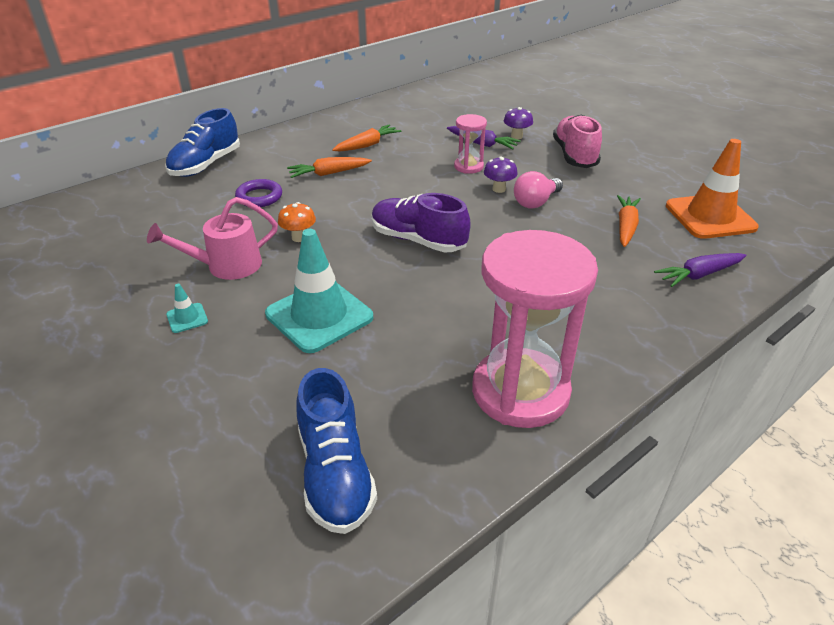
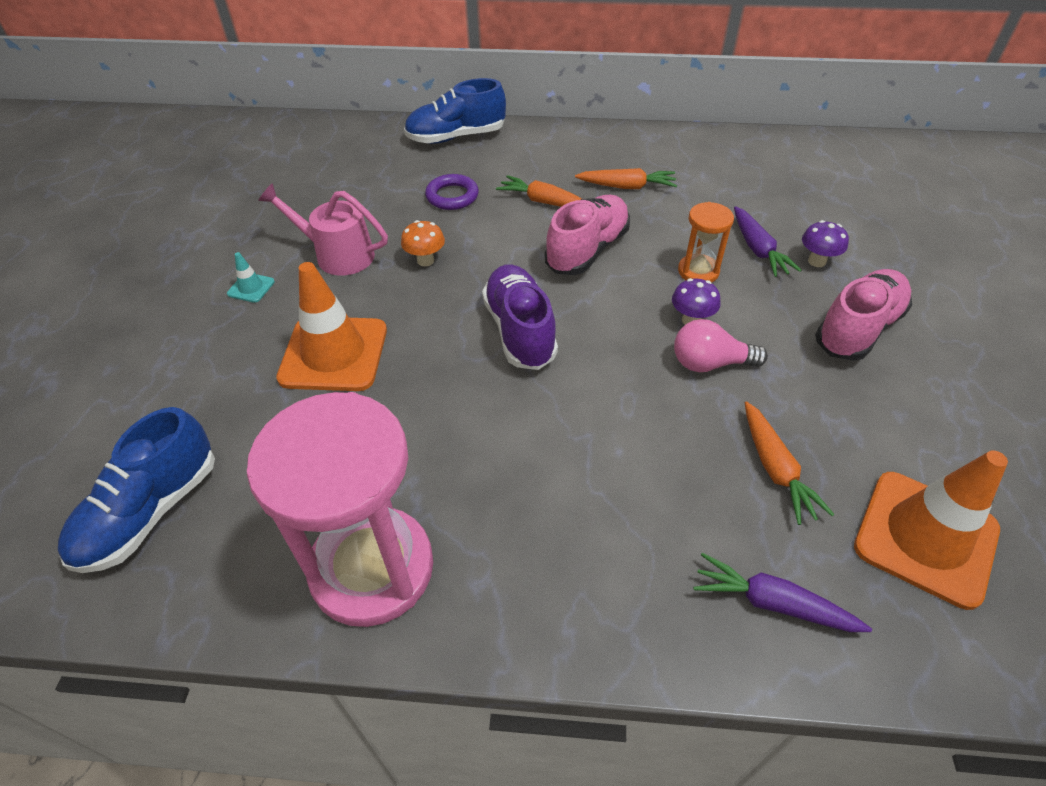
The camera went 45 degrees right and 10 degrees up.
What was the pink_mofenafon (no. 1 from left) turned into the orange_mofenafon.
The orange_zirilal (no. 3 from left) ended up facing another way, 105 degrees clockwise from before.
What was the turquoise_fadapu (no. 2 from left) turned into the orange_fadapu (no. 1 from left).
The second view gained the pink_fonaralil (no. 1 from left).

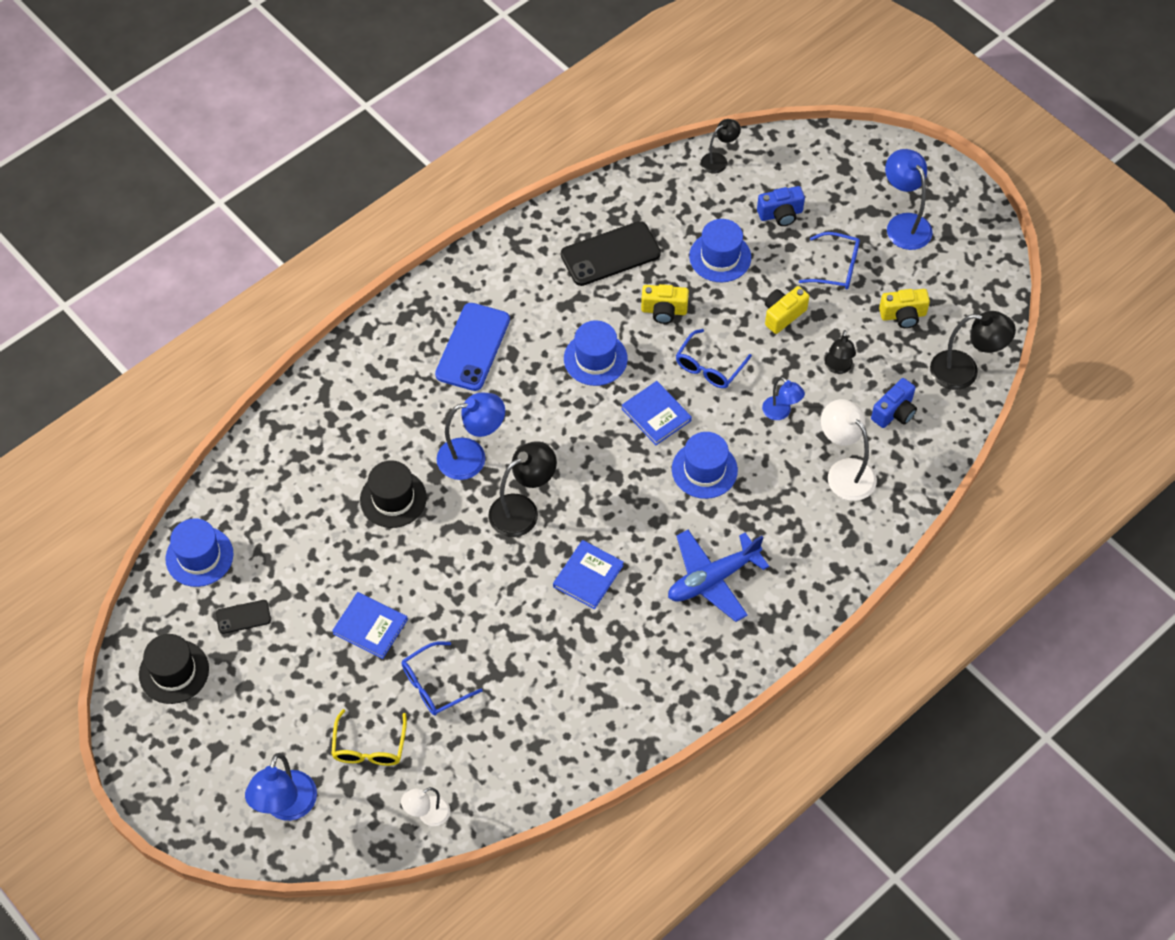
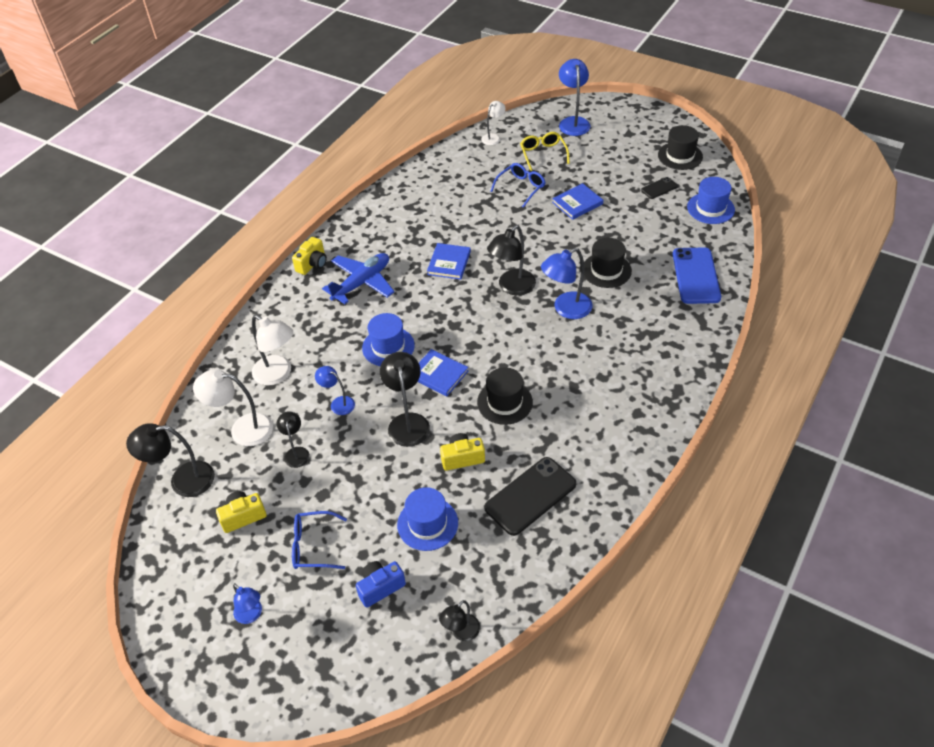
The camera went 165 degrees right and 10 degrees down.
The size of the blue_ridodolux (no. 4 from left in the first image) changed by a factor of 0.59.
The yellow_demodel (no. 2 from left) ended up elsewhere.
The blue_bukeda ended up elsewhere.
What was the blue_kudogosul (no. 2 from left) turned into the black_kudogosul (no. 1 from left).
Where the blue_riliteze (no. 2 from left) stood, the black_ridodolux (no. 3 from left) came to stand.
Where the blue_demodel (no. 2 from left) stood, the white_ridodolux (no. 1 from left) came to stand.
The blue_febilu (no. 1 from left in the first image) ended up facing another way, 45 degrees counterclockwise from before.

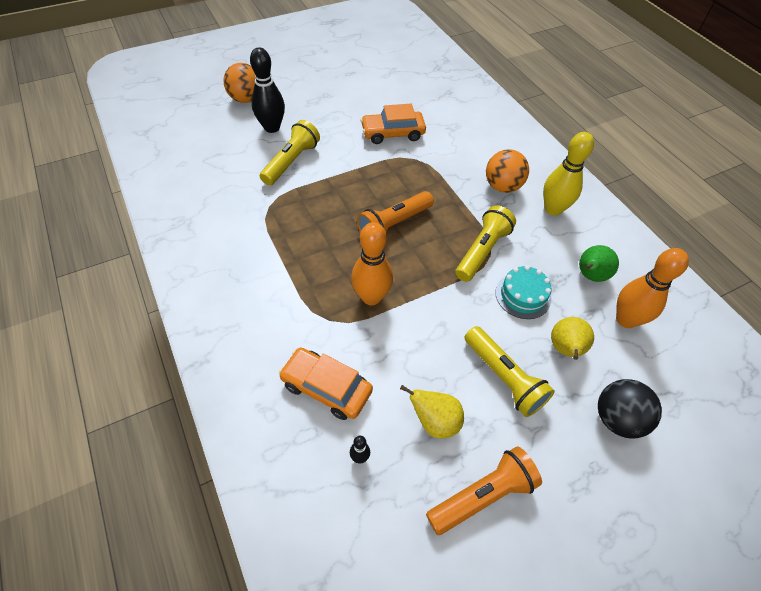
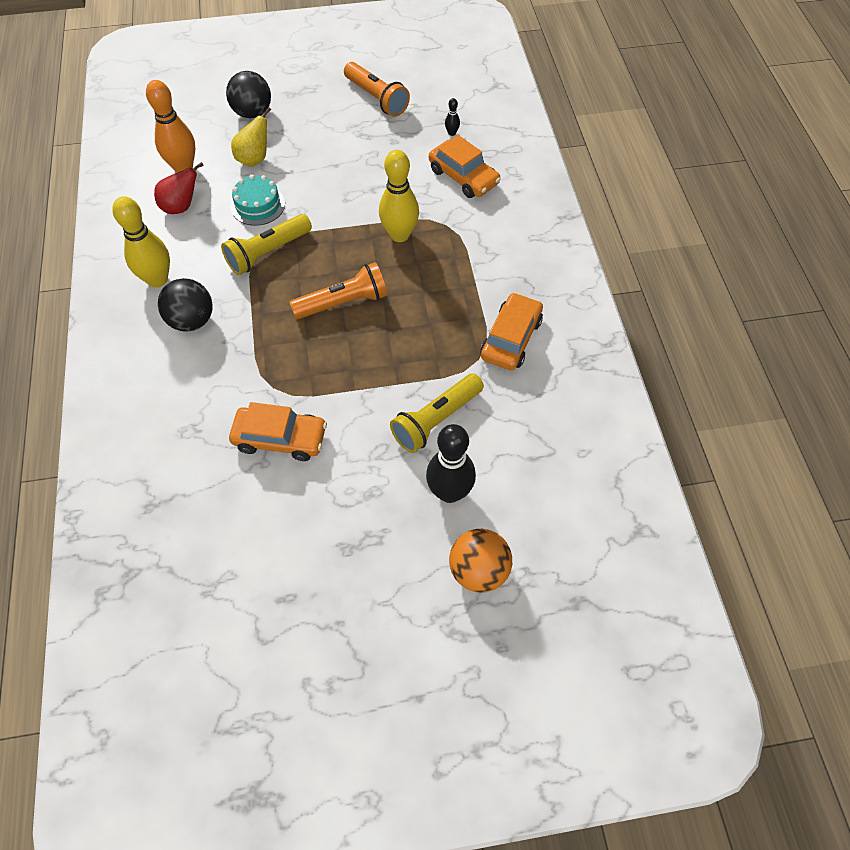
The camera went 160 degrees left and 5 degrees up.
What was the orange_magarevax (no. 2 from left) turned into the black_magarevax (no. 1 from left).
What was the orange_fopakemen (no. 1 from left) turned into the yellow_fopakemen (no. 2 from left).
What was the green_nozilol turned into the red_nozilol.
The second view lost the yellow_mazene (no. 3 from left).
The second view lost the yellow_nozilol (no. 1 from left).
The orange_mazene (no. 2 from left) ended up facing another way, 120 degrees counterclockwise from before.
The second view gained the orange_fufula (no. 3 from left).

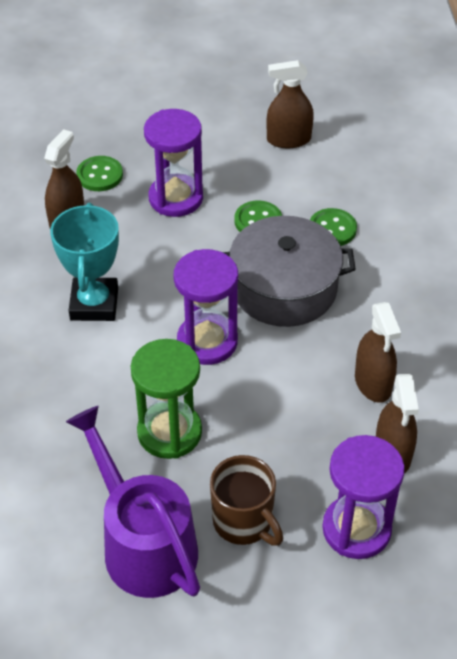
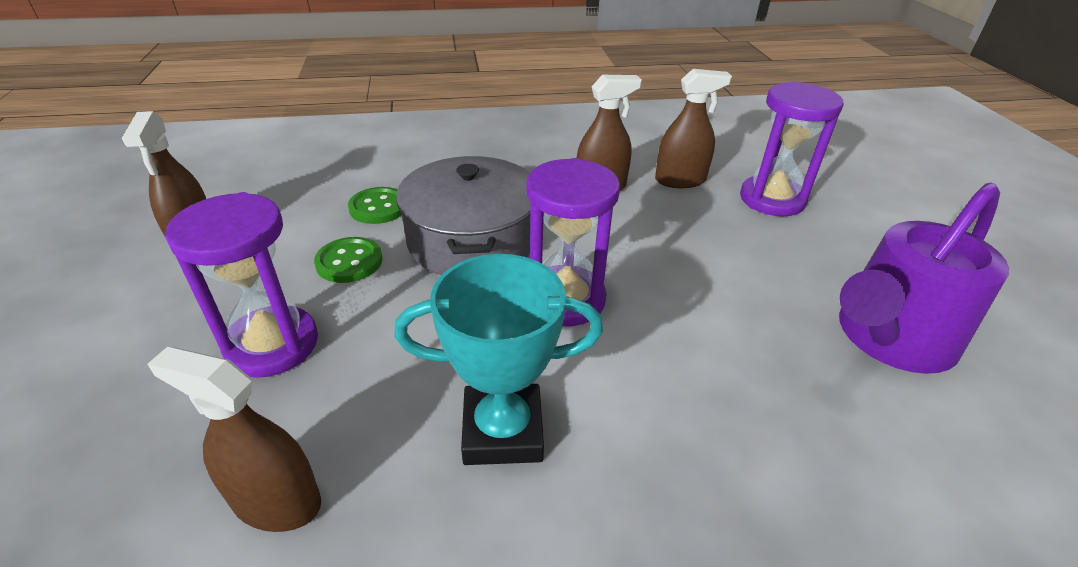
The camera went 95 degrees left and 10 degrees down.
The second view lost the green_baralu (no. 1 from left).
The second view lost the green_mofenafon.
The second view lost the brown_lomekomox.

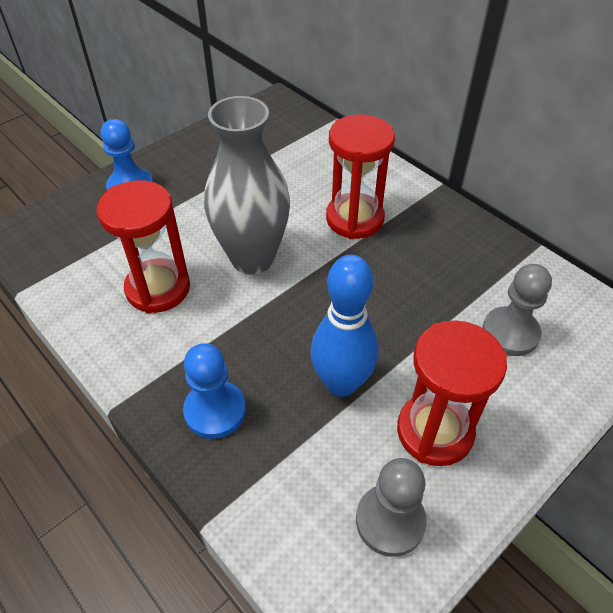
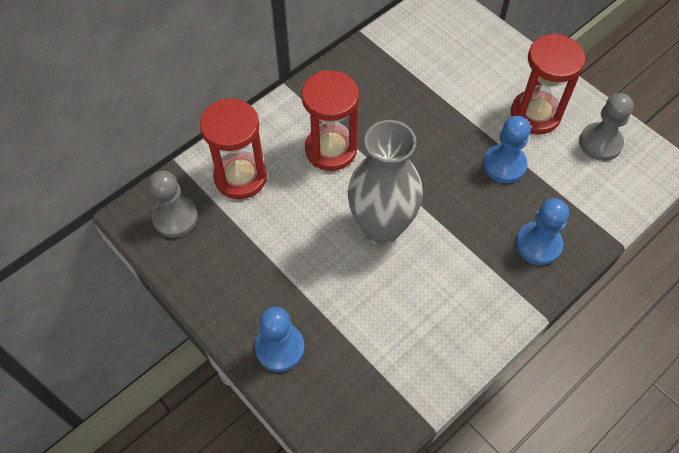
The camera went 90 degrees left and 10 degrees up.
The red_mofenafon (no. 1 from left) ended up elsewhere.
Where the blue_fopakemen stood, the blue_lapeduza (no. 2 from left) came to stand.
The grey_lapeduza (no. 2 from left in the first image) ended up elsewhere.

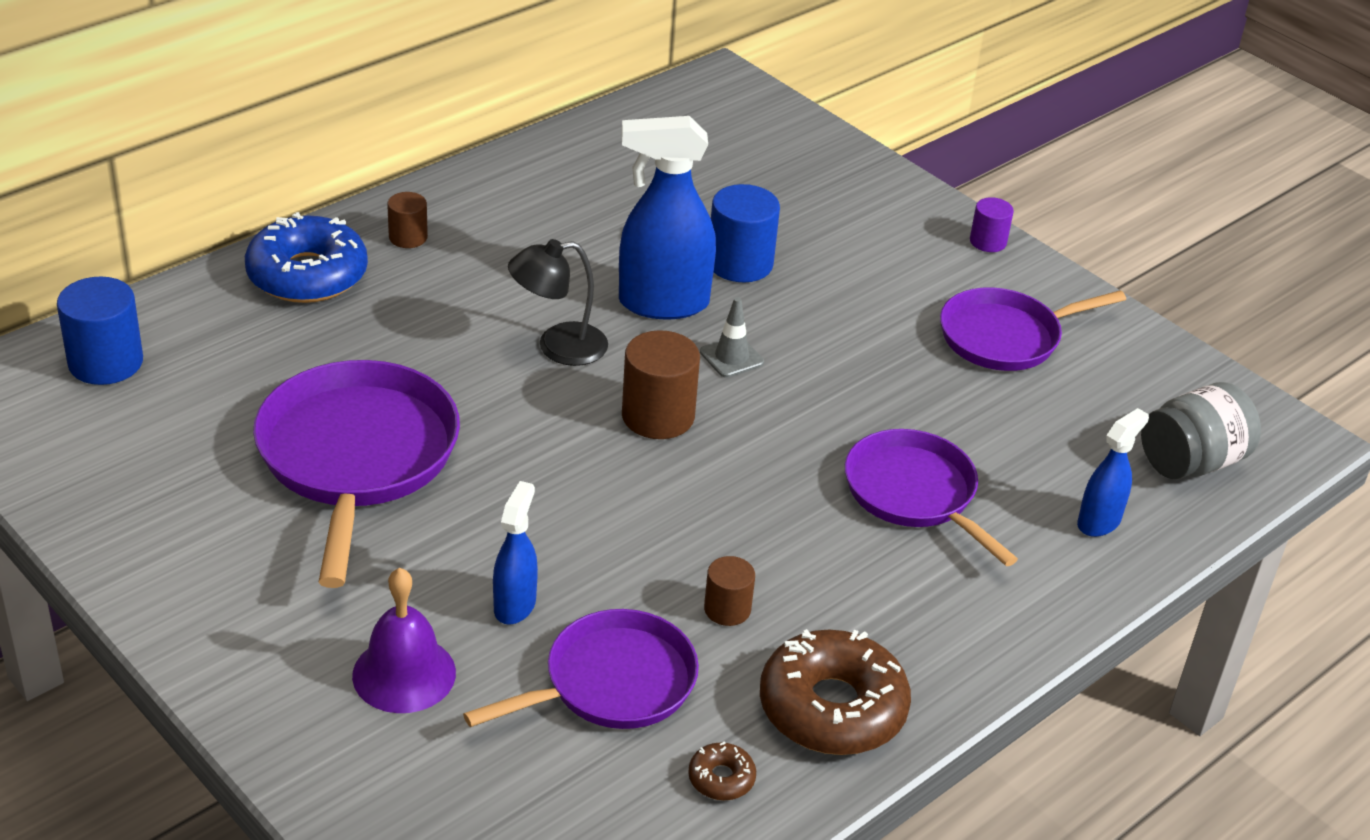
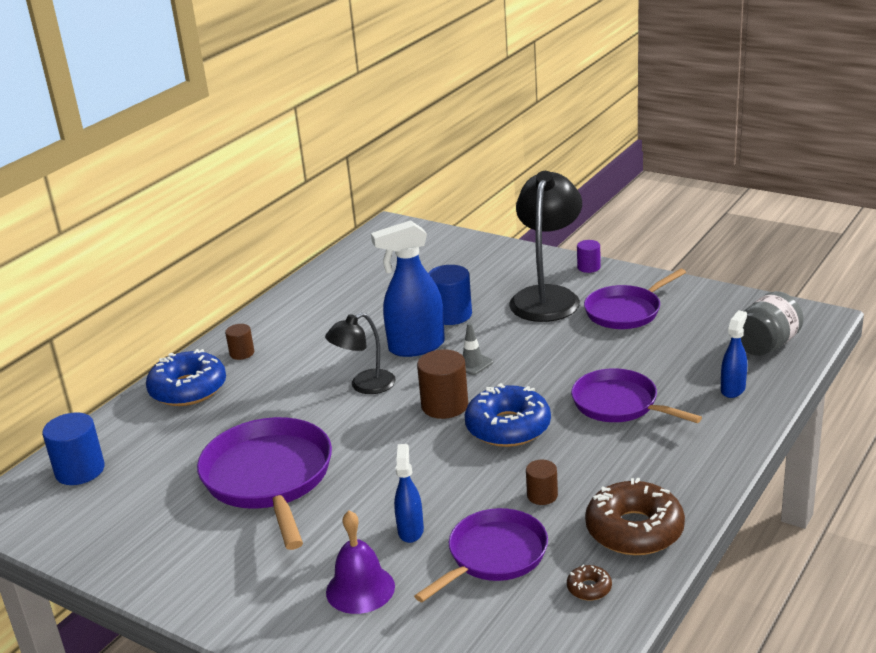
The camera went 10 degrees left and 10 degrees down.
The second view gained the black_ridodolux (no. 2 from left).
The second view gained the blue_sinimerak (no. 2 from left).

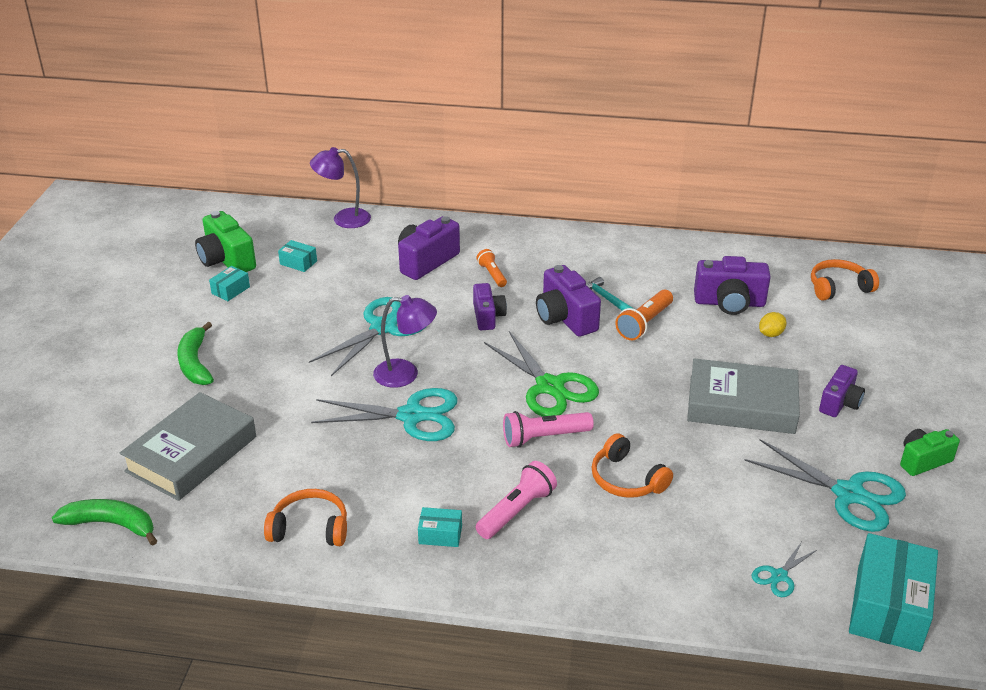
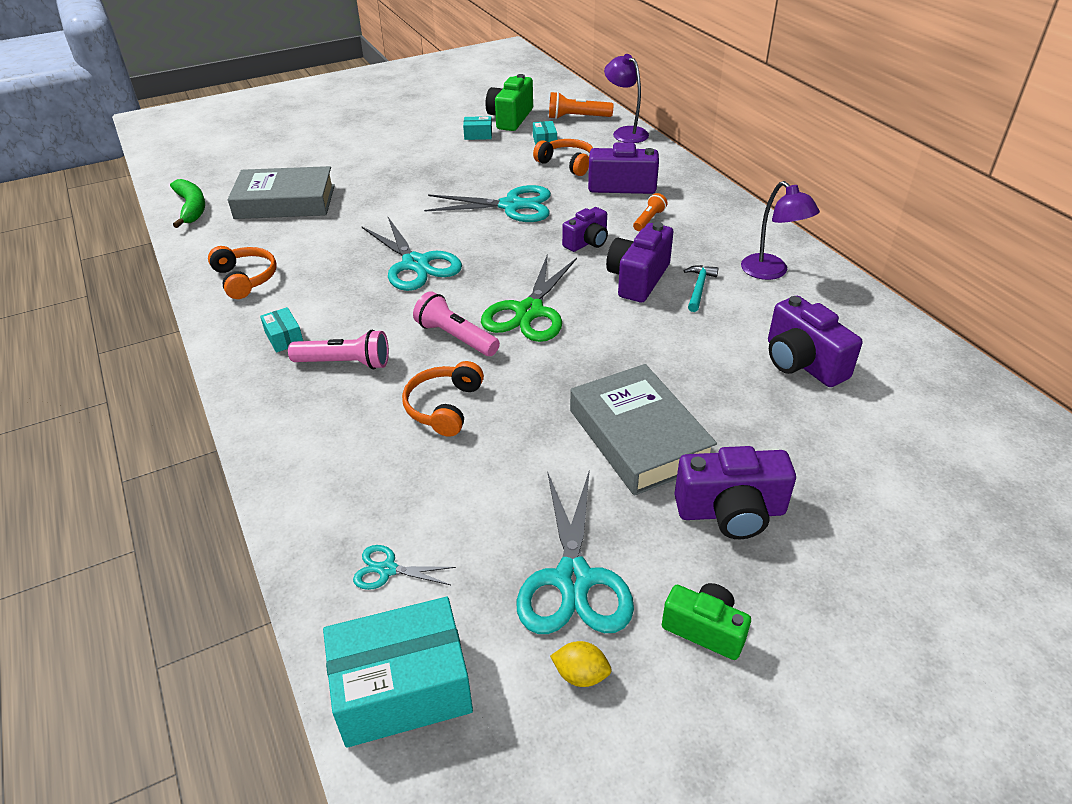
The camera went 55 degrees right and 5 degrees up.
The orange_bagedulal (no. 3 from left) ended up elsewhere.
The orange_mazene (no. 2 from left in the first image) ended up elsewhere.
The purple_ridodolux (no. 2 from left) ended up elsewhere.
The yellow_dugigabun ended up elsewhere.
The second view lost the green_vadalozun (no. 2 from left).
The size of the purple_demodel (no. 5 from left in the first image) changed by a factor of 1.53.

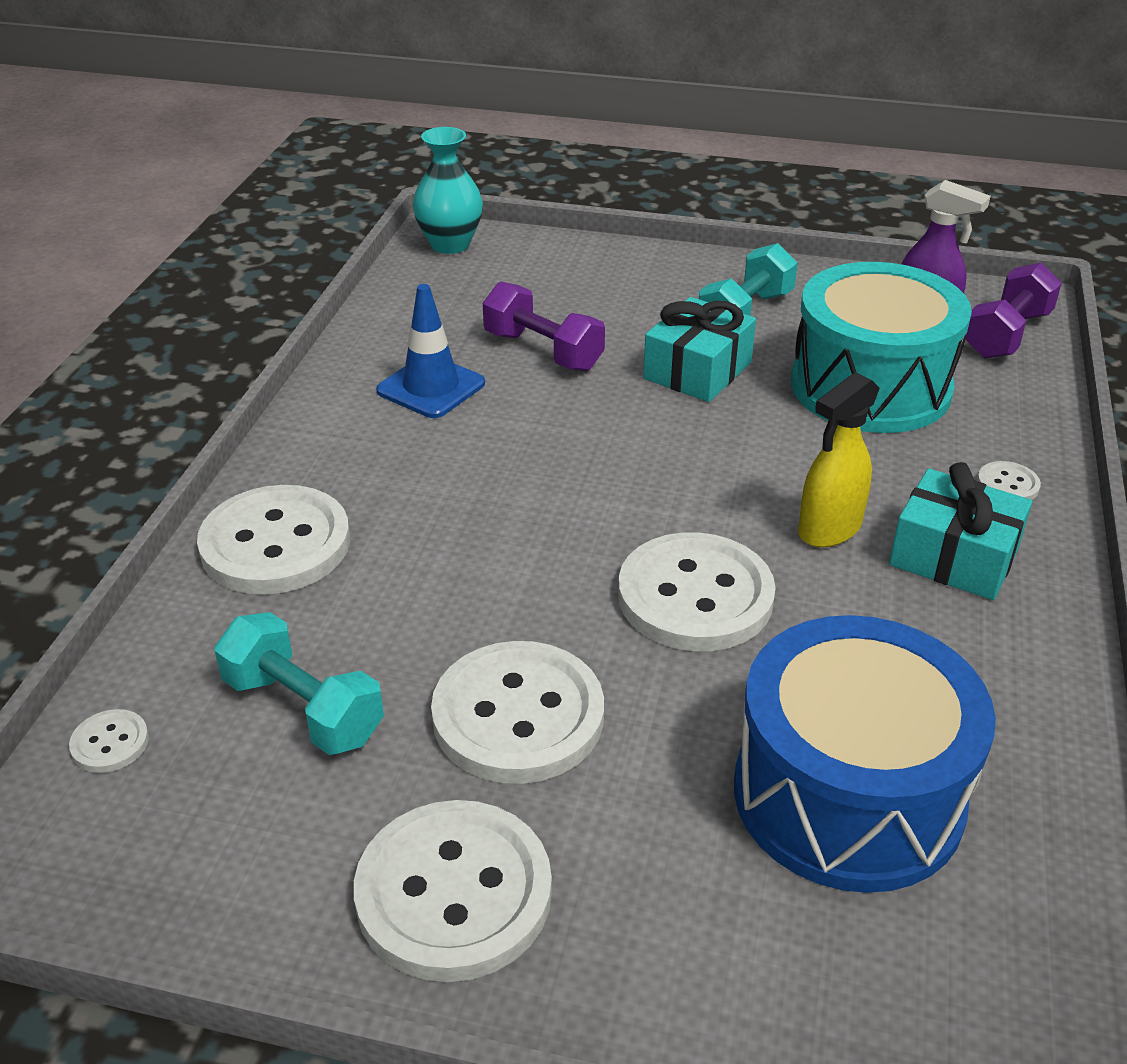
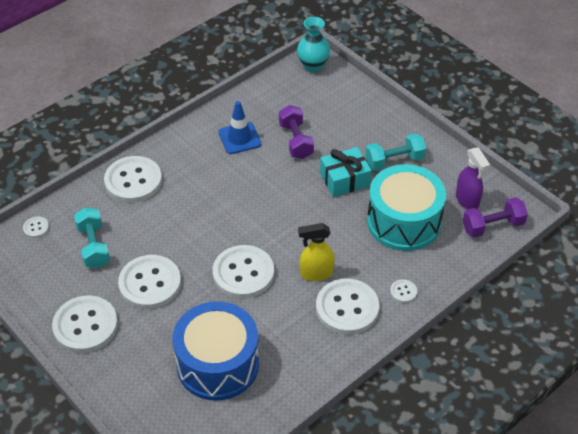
The camera went 35 degrees right and 10 degrees up.
Where the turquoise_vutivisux (no. 2 from left) stood, the white_baralu (no. 6 from left) came to stand.

